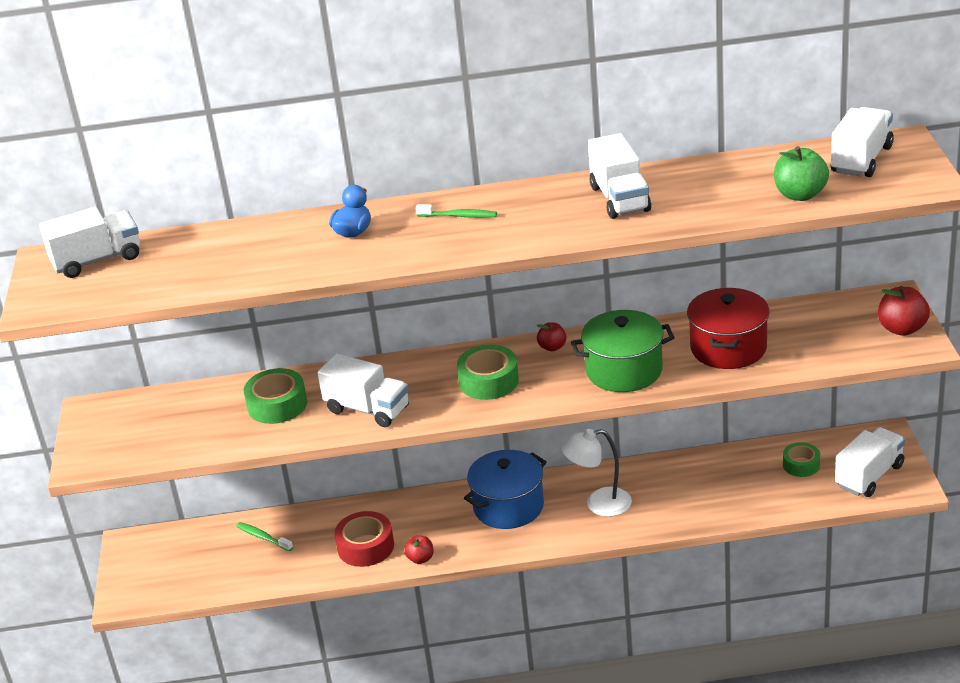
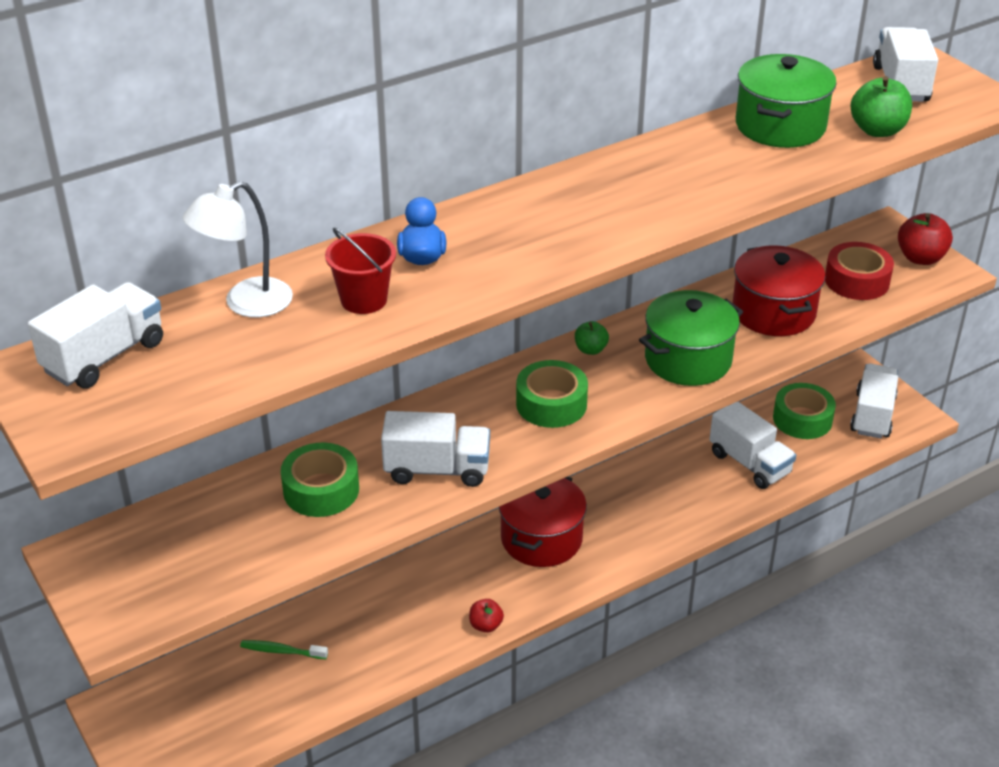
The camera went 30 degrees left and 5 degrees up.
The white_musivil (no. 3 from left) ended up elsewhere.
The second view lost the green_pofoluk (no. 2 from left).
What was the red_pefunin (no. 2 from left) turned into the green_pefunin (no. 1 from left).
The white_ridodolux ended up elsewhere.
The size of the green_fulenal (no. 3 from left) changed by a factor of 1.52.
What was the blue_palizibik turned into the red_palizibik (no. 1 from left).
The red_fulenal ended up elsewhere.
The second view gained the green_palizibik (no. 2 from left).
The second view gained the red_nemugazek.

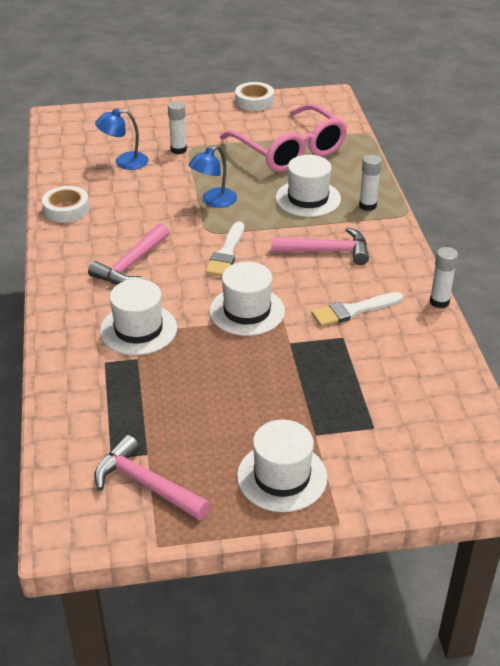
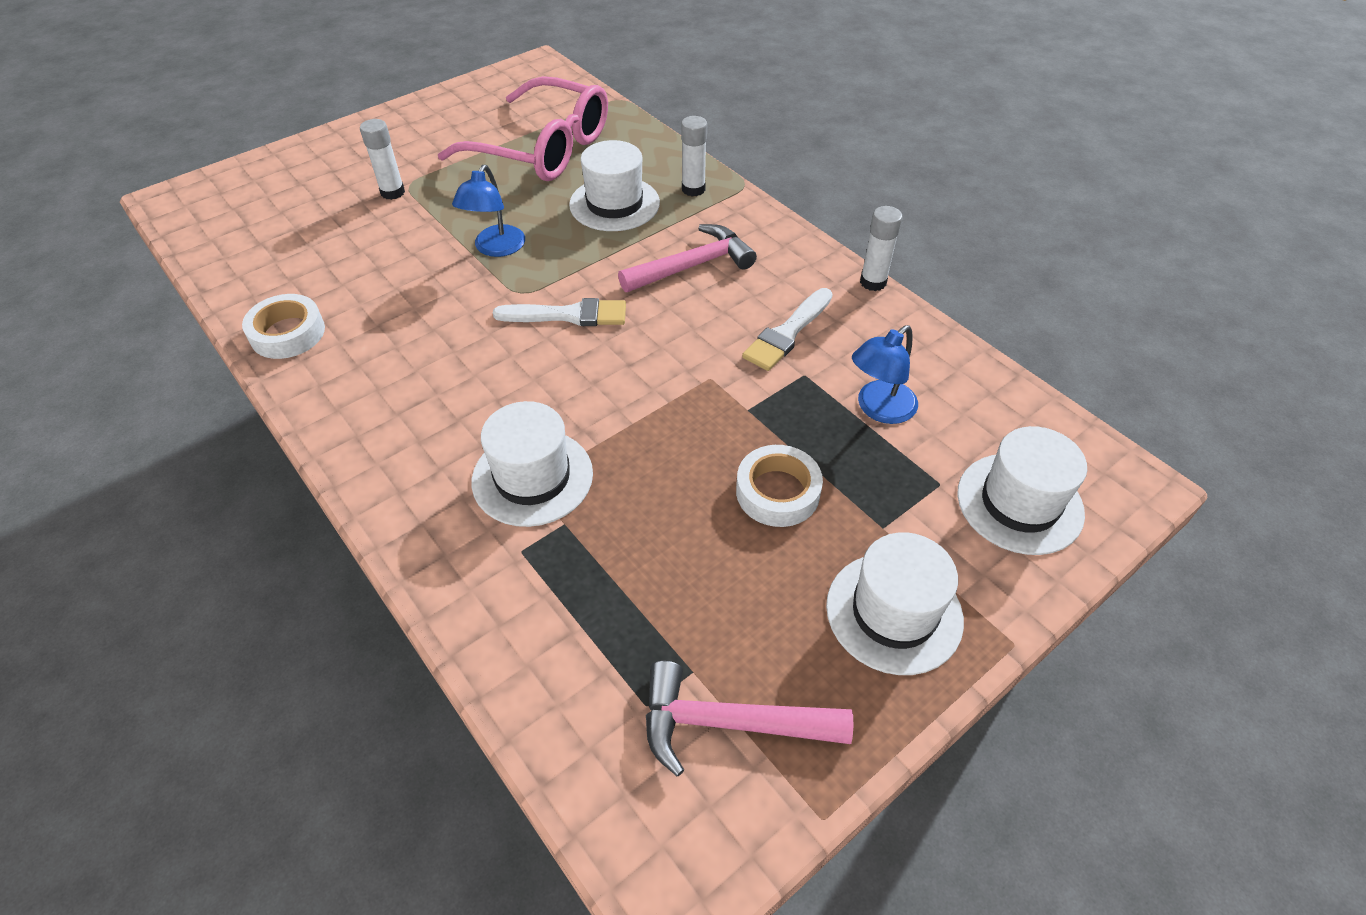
The camera went 30 degrees left and 10 degrees up.
The white_fulenal (no. 2 from left) ended up elsewhere.
The blue_ridodolux (no. 1 from left in the first image) ended up elsewhere.
The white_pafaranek (no. 1 from left) ended up facing another way, 75 degrees counterclockwise from before.
The second view lost the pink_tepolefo (no. 1 from left).
The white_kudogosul (no. 2 from left in the first image) ended up elsewhere.

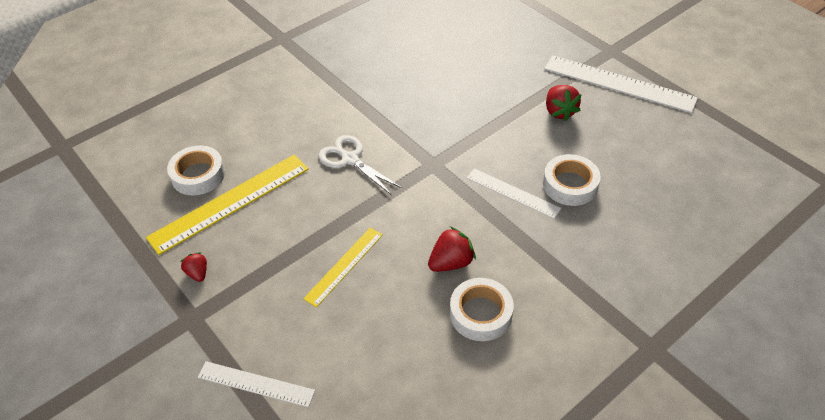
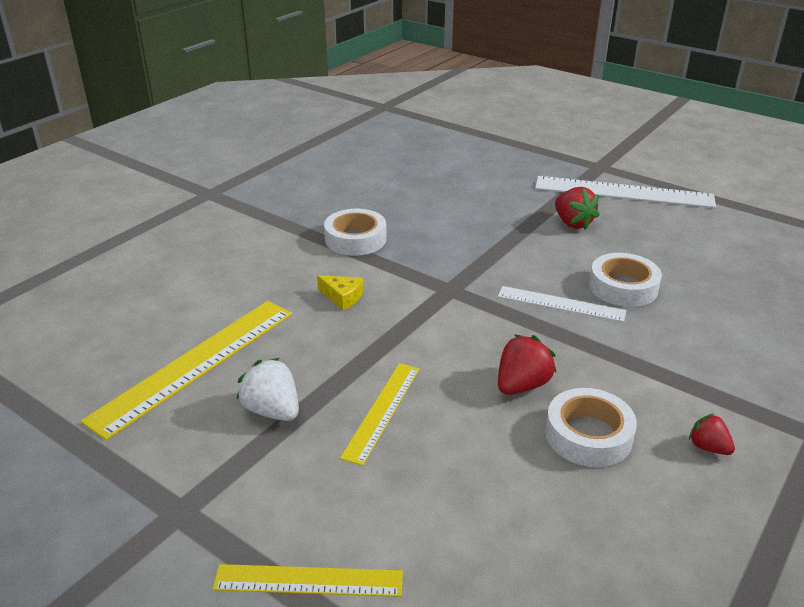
The camera went 15 degrees left and 15 degrees down.
Where the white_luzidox stood, the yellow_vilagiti came to stand.
The white_fulenal (no. 1 from left) ended up elsewhere.
The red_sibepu (no. 1 from left in the first image) ended up elsewhere.
What was the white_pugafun (no. 1 from left) turned into the yellow_pugafun (no. 2 from left).
The second view gained the white_sibepu.

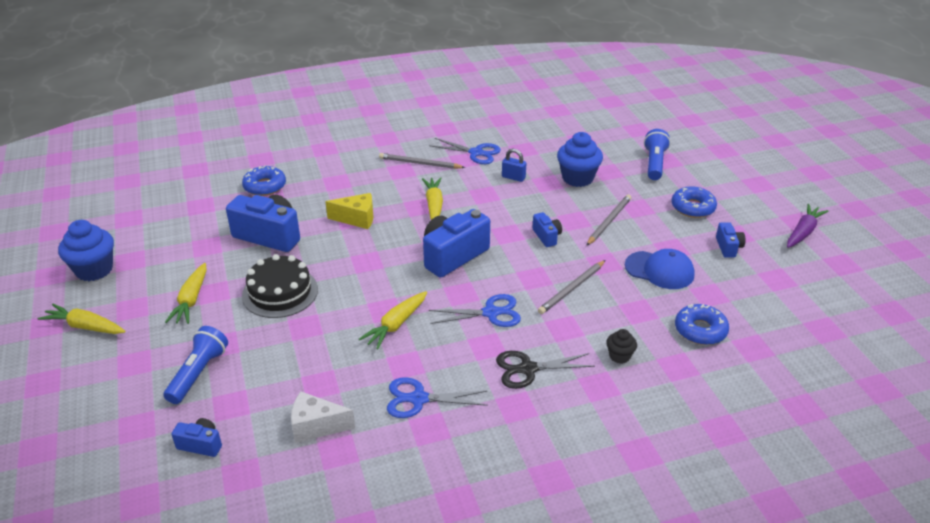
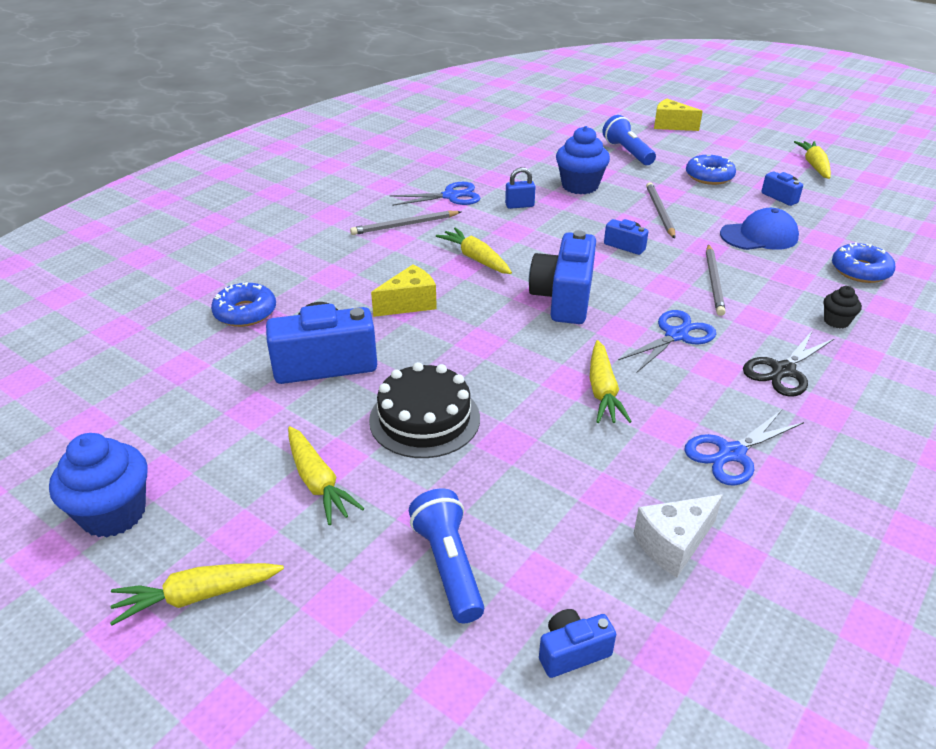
The camera went 35 degrees left and 0 degrees up.
What was the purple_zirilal turned into the yellow_zirilal (no. 5 from left).
The second view gained the yellow_vilagiti (no. 2 from left).

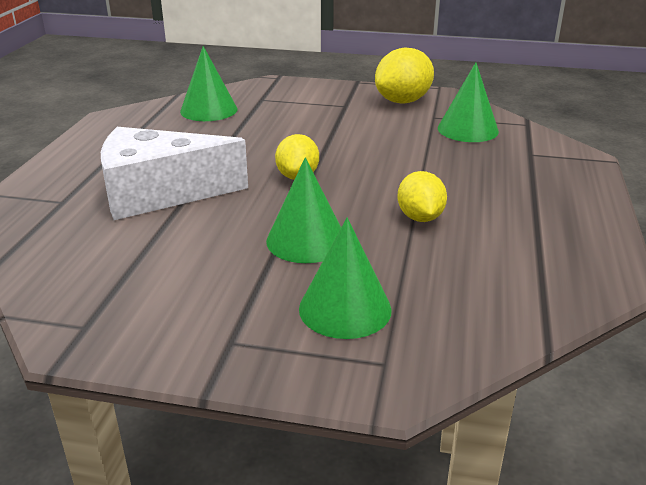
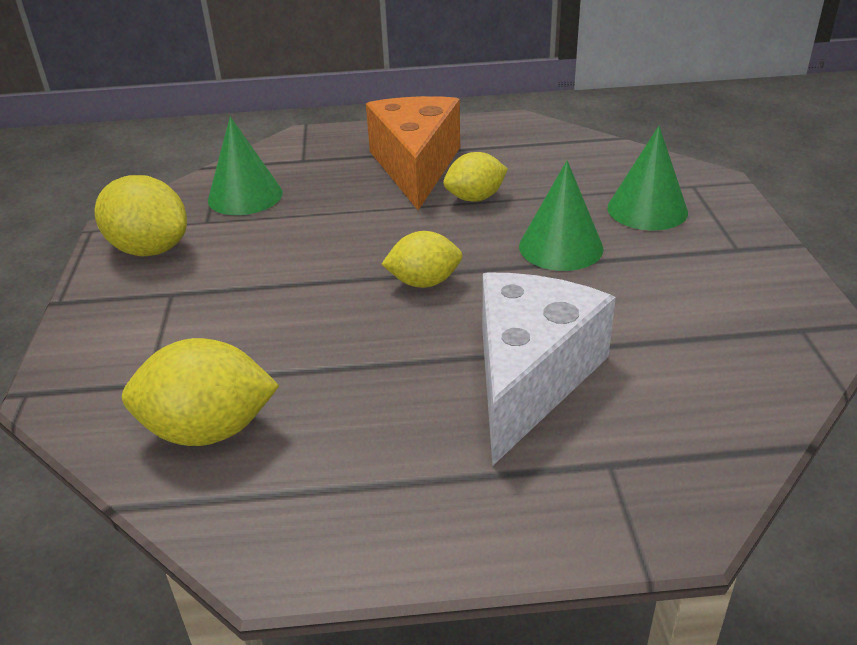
The camera went 105 degrees left and 5 degrees up.
Where the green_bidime (no. 1 from left) stood, the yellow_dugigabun (no. 2 from left) came to stand.
The white_vilagiti ended up facing another way, 135 degrees counterclockwise from before.
The second view gained the orange_vilagiti.

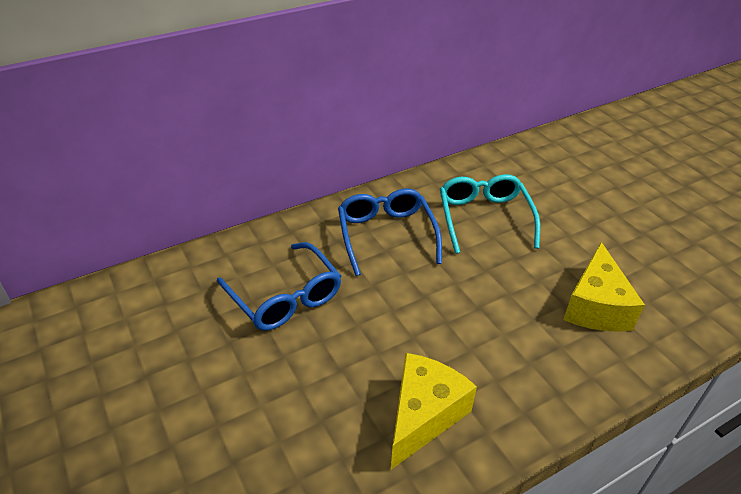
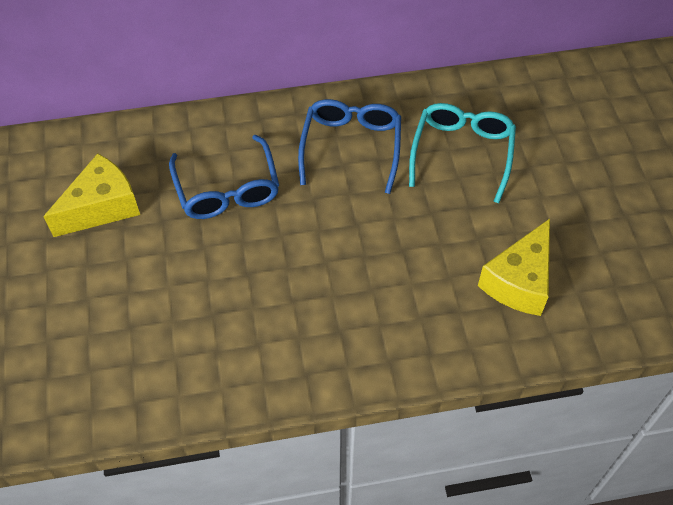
The camera went 20 degrees right and 15 degrees up.
The yellow_vilagiti (no. 1 from left) ended up elsewhere.

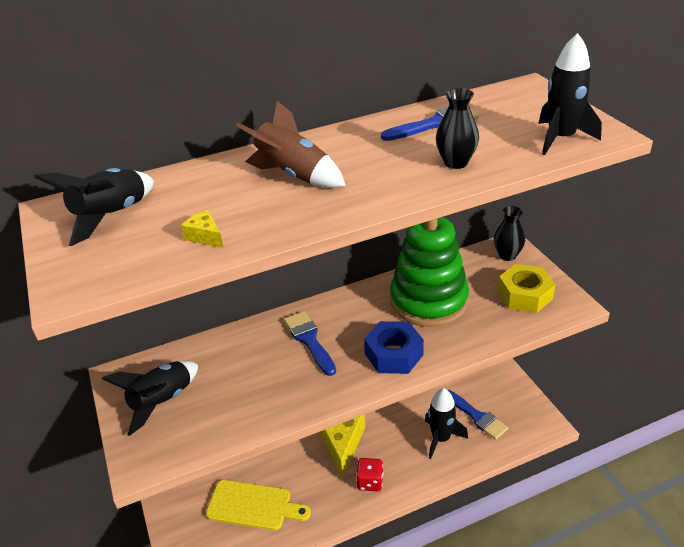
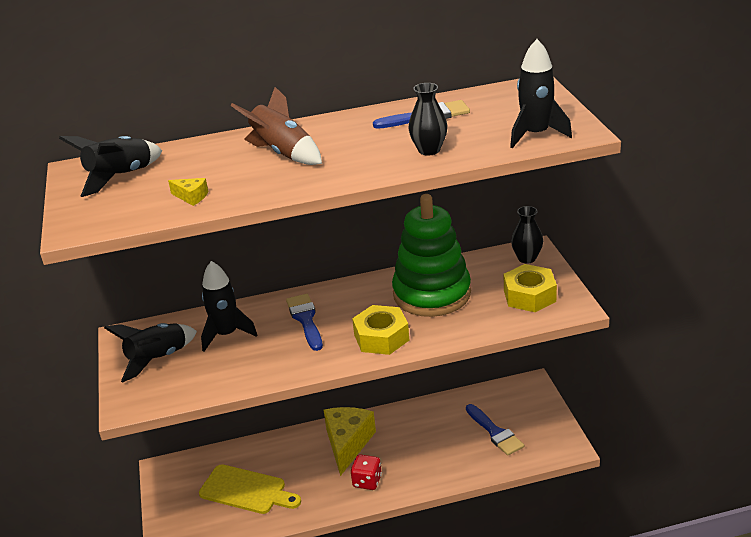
The camera went 10 degrees right and 5 degrees down.
The yellow_vilagiti (no. 1 from left) ended up facing another way, 150 degrees clockwise from before.
What was the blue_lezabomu turned into the yellow_lezabomu (no. 1 from left).
The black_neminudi (no. 3 from left) ended up elsewhere.

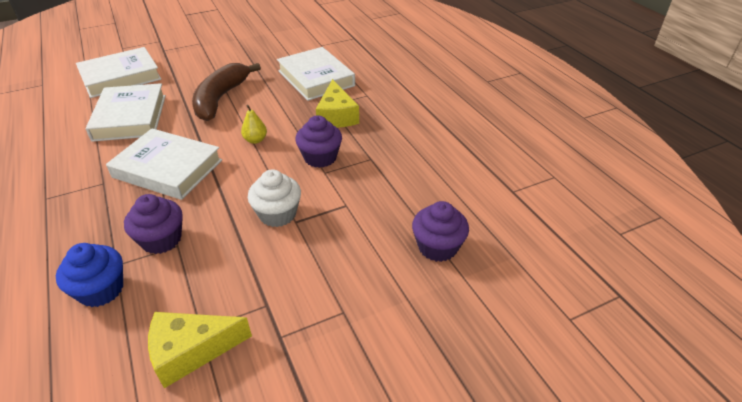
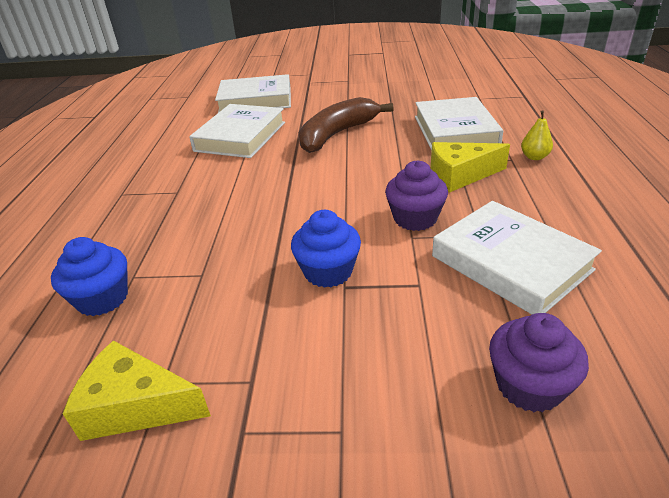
The camera went 30 degrees right and 5 degrees down.
The yellow_vilagiti (no. 2 from left) ended up facing another way, 60 degrees clockwise from before.
The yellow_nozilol ended up elsewhere.
The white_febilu (no. 3 from left in the first image) ended up elsewhere.
What was the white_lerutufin turned into the blue_lerutufin (no. 2 from left).
The second view lost the purple_lerutufin (no. 1 from left).

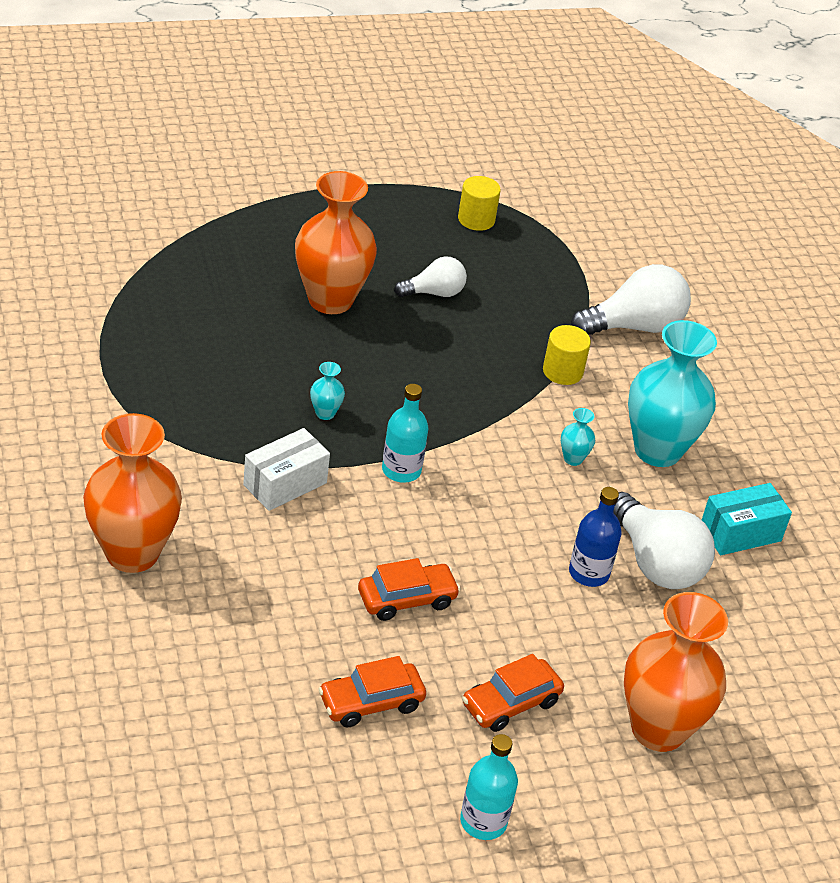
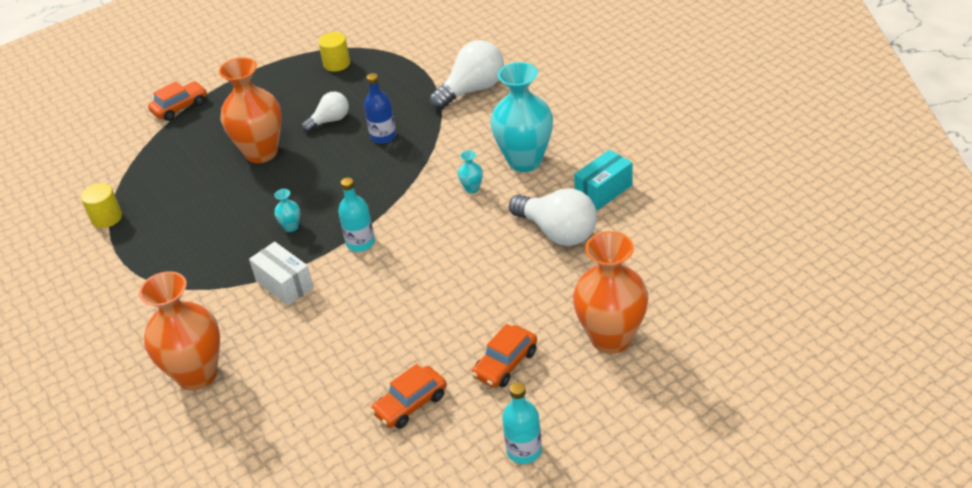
The camera went 10 degrees left and 0 degrees up.
The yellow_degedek (no. 2 from left in the first image) ended up elsewhere.
The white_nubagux ended up facing another way, 75 degrees counterclockwise from before.
The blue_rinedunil ended up elsewhere.
The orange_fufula (no. 2 from left in the first image) ended up elsewhere.

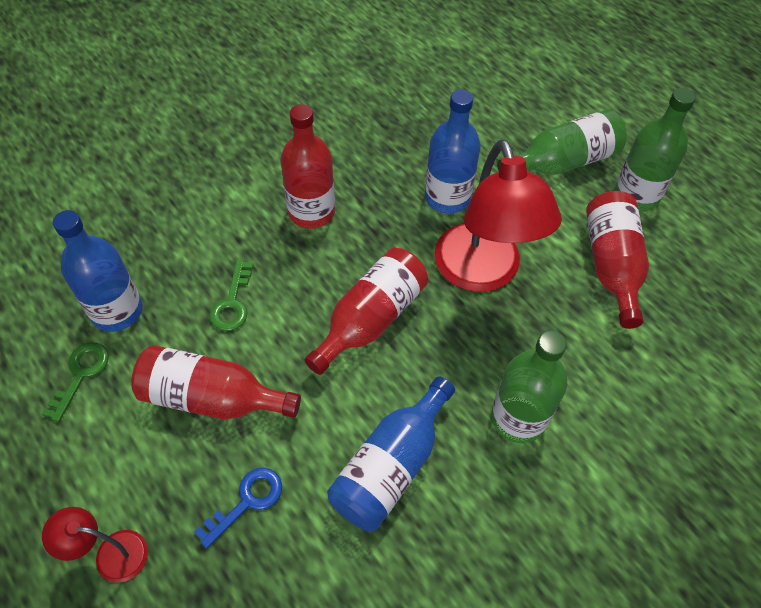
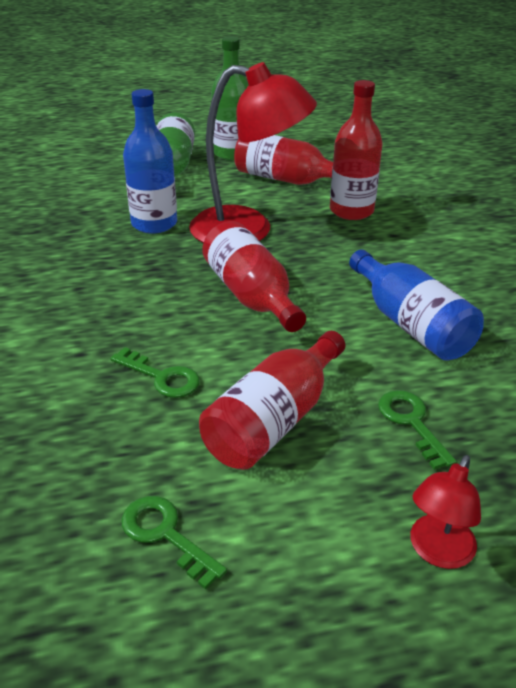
The camera went 65 degrees left and 20 degrees down.
The red_rinedunil (no. 2 from left in the first image) ended up elsewhere.
The second view lost the blue_rinedunil (no. 1 from left).
The second view lost the green_rinedunil (no. 1 from left).
What was the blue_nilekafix turned into the green_nilekafix (no. 3 from left).

